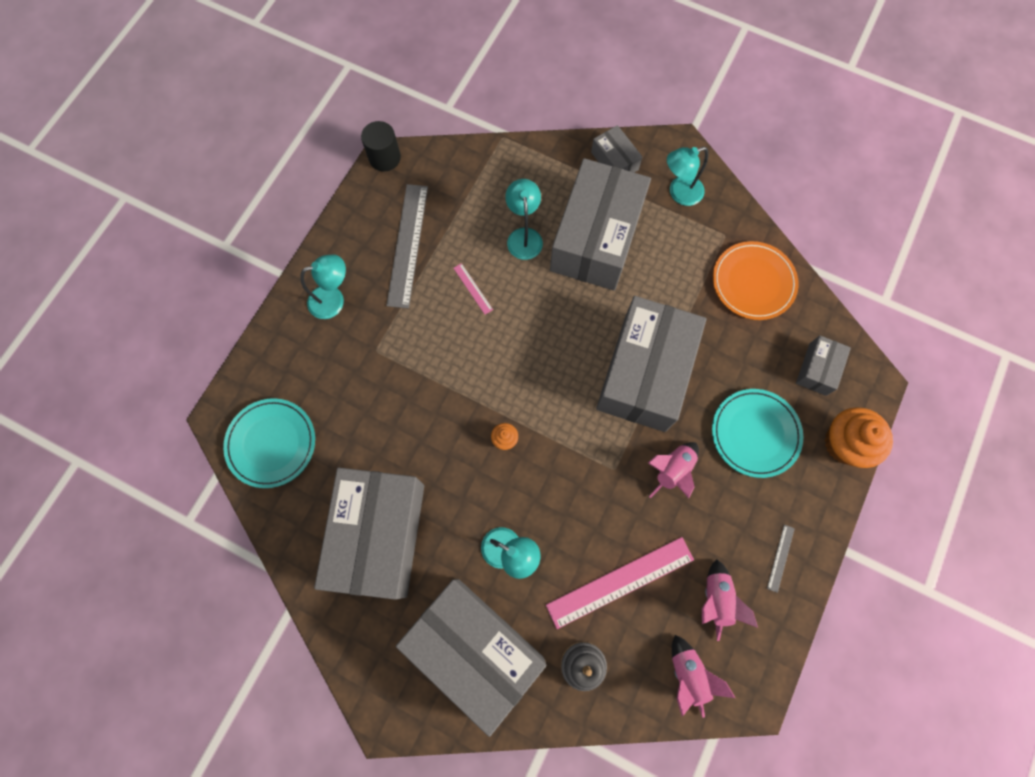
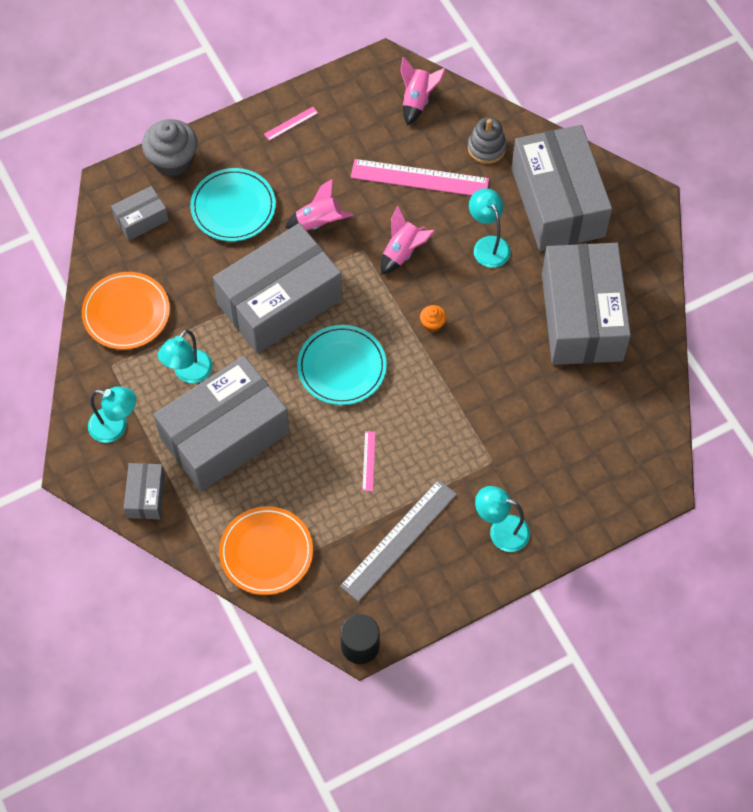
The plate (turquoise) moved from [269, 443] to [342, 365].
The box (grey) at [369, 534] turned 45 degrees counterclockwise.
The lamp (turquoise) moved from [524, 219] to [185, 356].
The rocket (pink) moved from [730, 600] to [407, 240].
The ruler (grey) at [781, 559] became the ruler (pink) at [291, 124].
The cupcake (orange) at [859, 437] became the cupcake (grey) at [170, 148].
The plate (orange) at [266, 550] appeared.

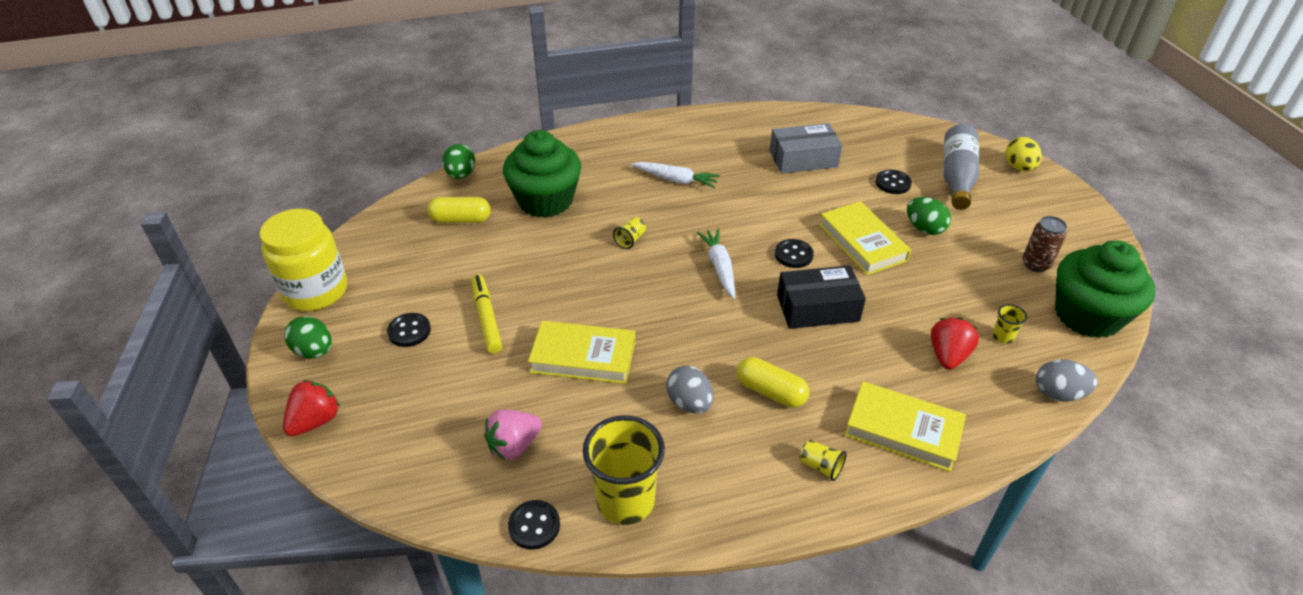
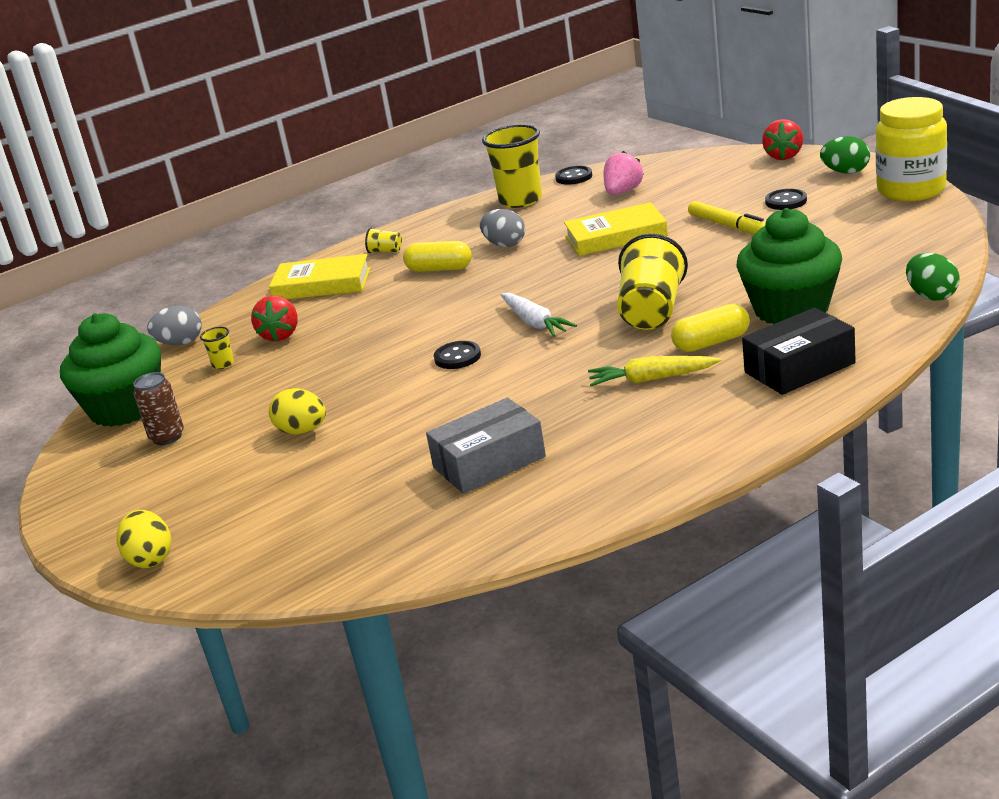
The capsule (yellow) moved from [459, 210] to [710, 328].
The cup (yellow) at [629, 233] changed to 2.33 times the size.
The carrot (white) at [675, 175] became the carrot (yellow) at [654, 371].
The box (black) moved from [821, 297] to [799, 351].
The book (yellow) at [865, 238] disappeared.
The button (black) at [893, 182] disappeared.
The egg (green) at [929, 216] became the egg (yellow) at [297, 411].
The bottle (grey) at [961, 167] disappeared.

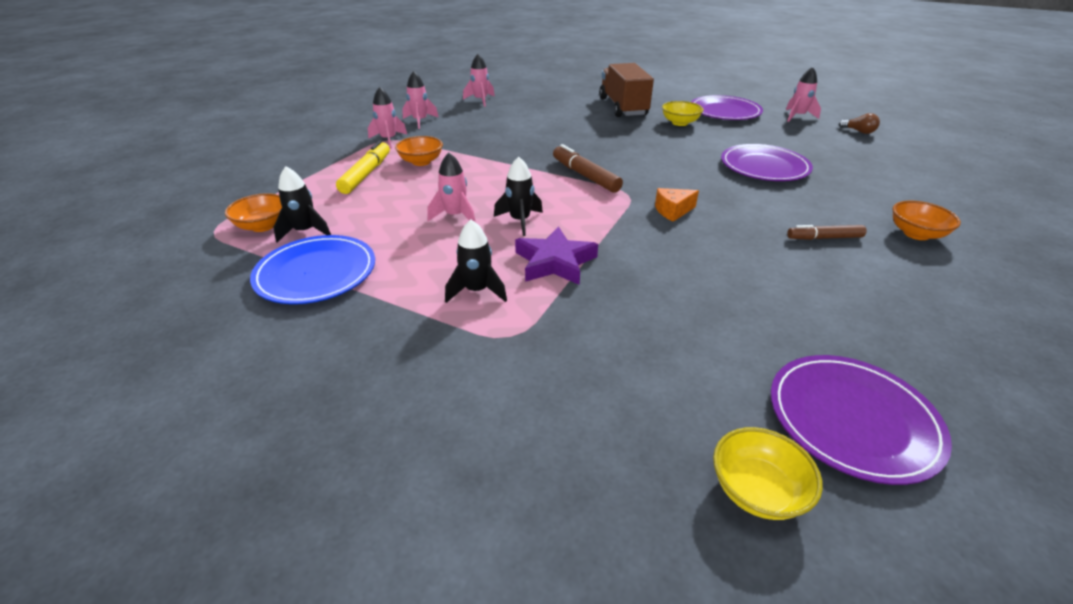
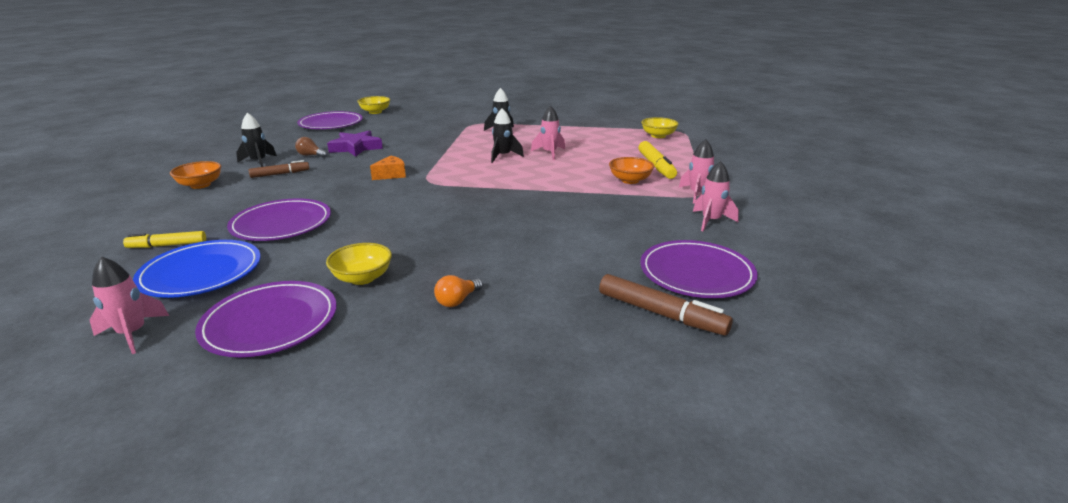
The bowl (orange) at [253, 212] became the bowl (yellow) at [660, 127].
The plate (blue) moved from [312, 269] to [197, 269].
The rocket (black) moved from [302, 204] to [256, 140].
The rocket (pink) at [479, 80] was replaced by the plate (purple) at [699, 269].
The star (purple) moved from [556, 255] to [355, 143].
The marker (brown) moved from [588, 168] to [666, 305].
The truck (brown) at [626, 90] was replaced by the light bulb (orange) at [458, 291].
The light bulb (brown) moved from [859, 123] to [311, 147].
The marker (yellow) at [164, 239] appeared.

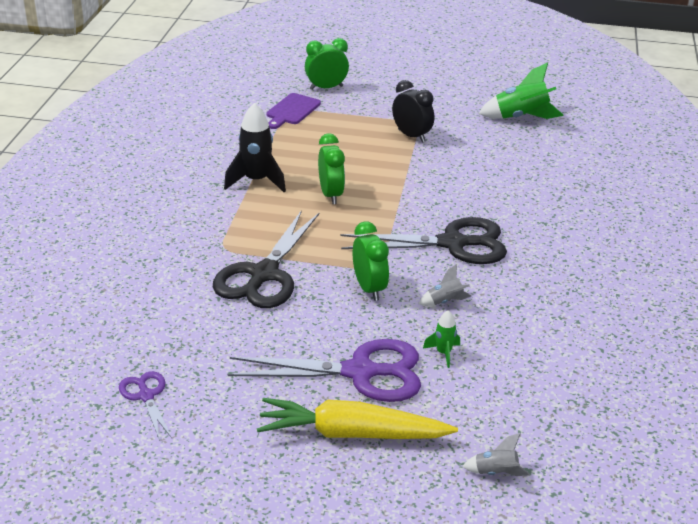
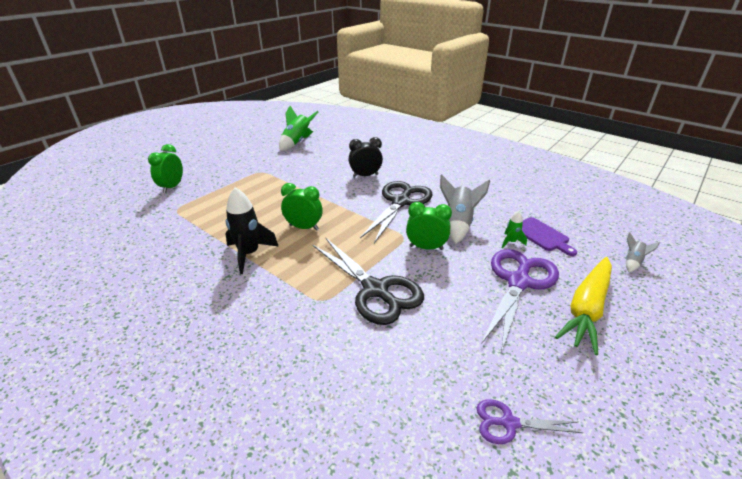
The cutting board (purple) moved from [294, 111] to [549, 236].
The clock (black) moved from [413, 111] to [366, 157].
The rocket (grey) at [445, 285] changed to 1.95 times the size.

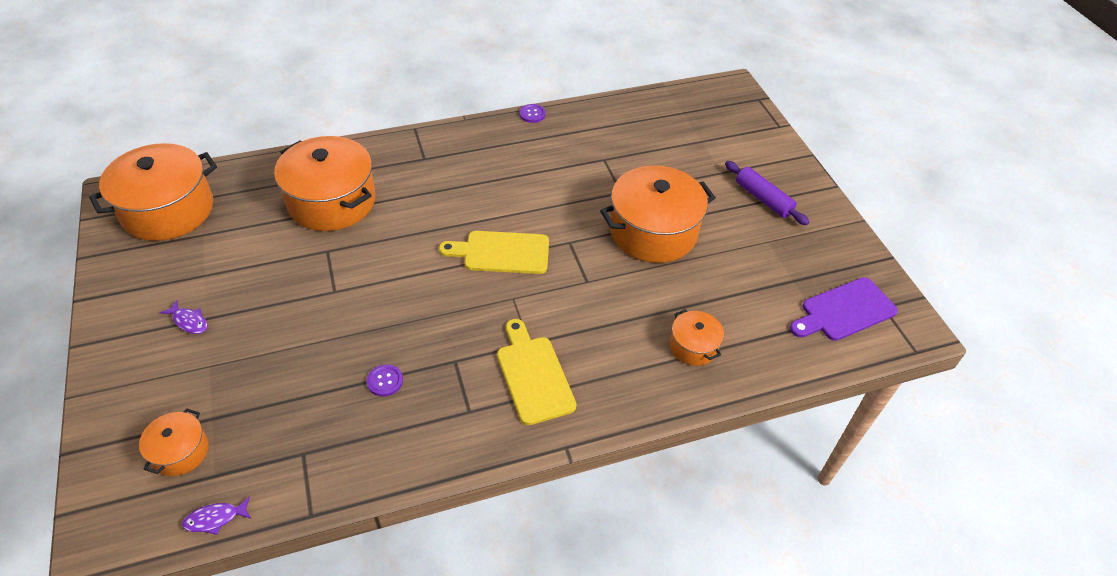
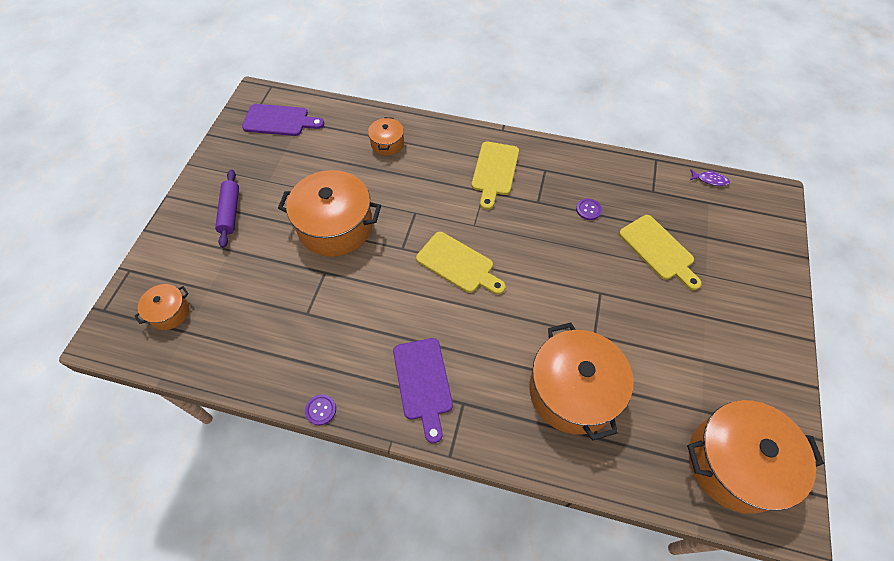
The pot (orange) moved from [173, 442] to [162, 307].
The fish (purple) at [183, 317] disappeared.
The cutting board (purple) at [423, 390] appeared.
The cutting board (yellow) at [660, 252] appeared.

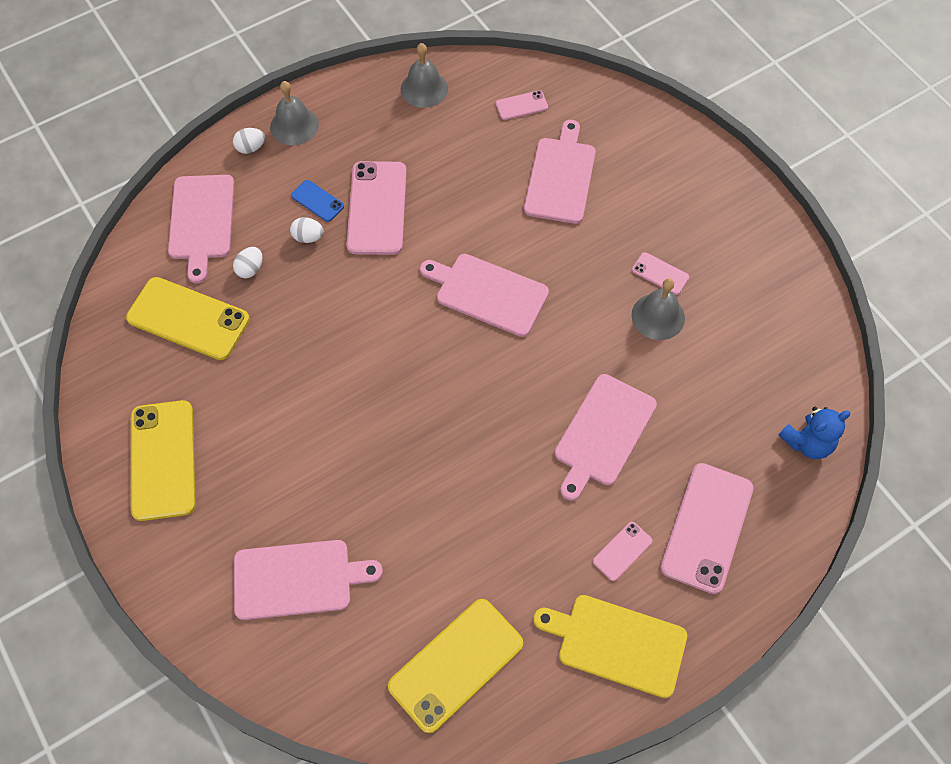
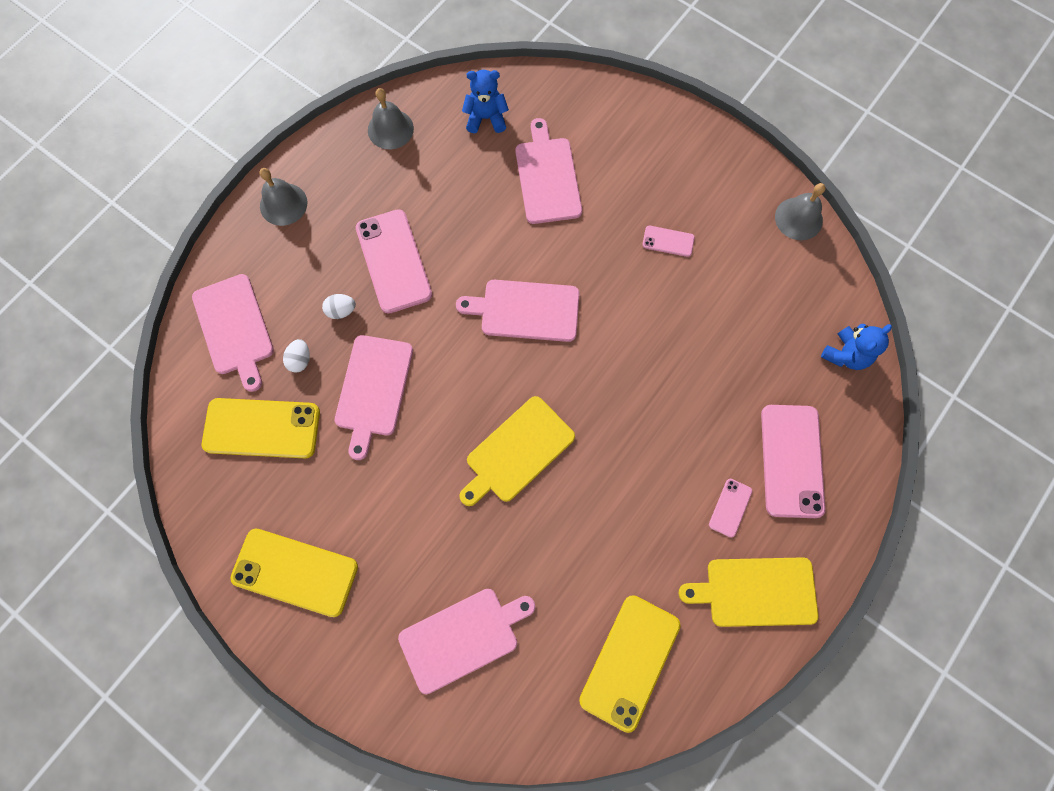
The phone (yellow) at [163, 460] turned 45 degrees counterclockwise.
The egg (white) at [249, 141] disappeared.
The phone (blue) at [317, 201] disappeared.
The phone (pink) at [522, 105] was replaced by the teddy bear (blue) at [485, 101].
The cutting board (pink) moved from [606, 437] to [374, 397].
The bell (grey) moved from [658, 309] to [800, 211].
The cutting board (yellow) at [517, 451] appeared.

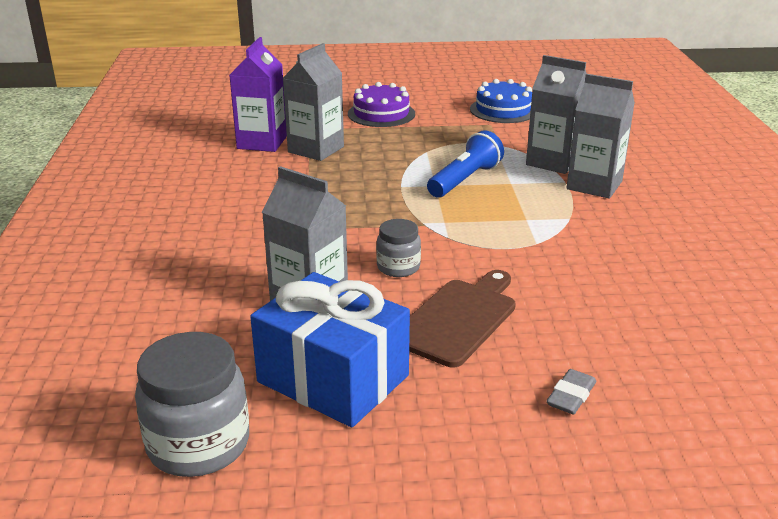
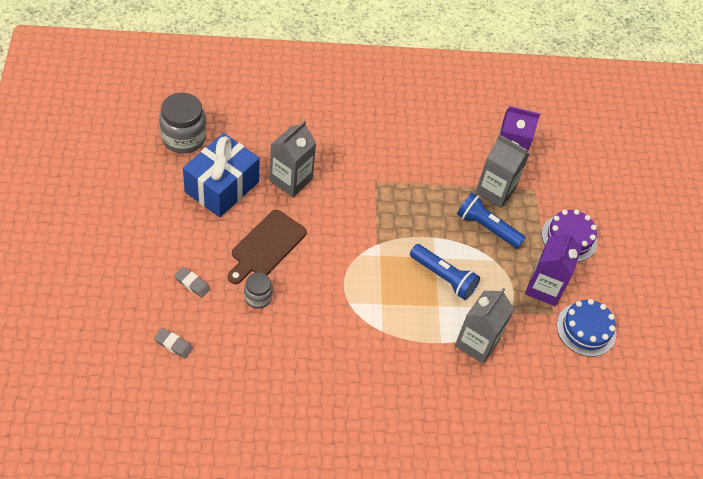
The jar (grey) moved from [398, 248] to [258, 290].
The cutting board (brown) at [462, 318] turned 90 degrees clockwise.
The carton (grey) at [601, 136] disappeared.
The eraser (grey) at [173, 343] appeared.
The flashlight (blue) at [491, 221] appeared.
The carton (purple) at [553, 268] appeared.

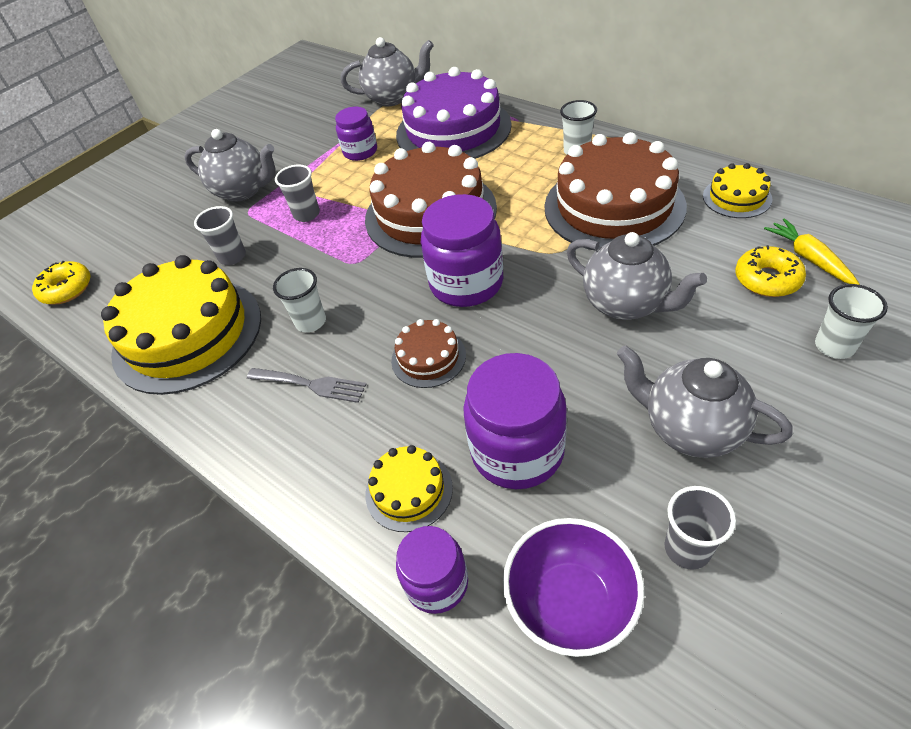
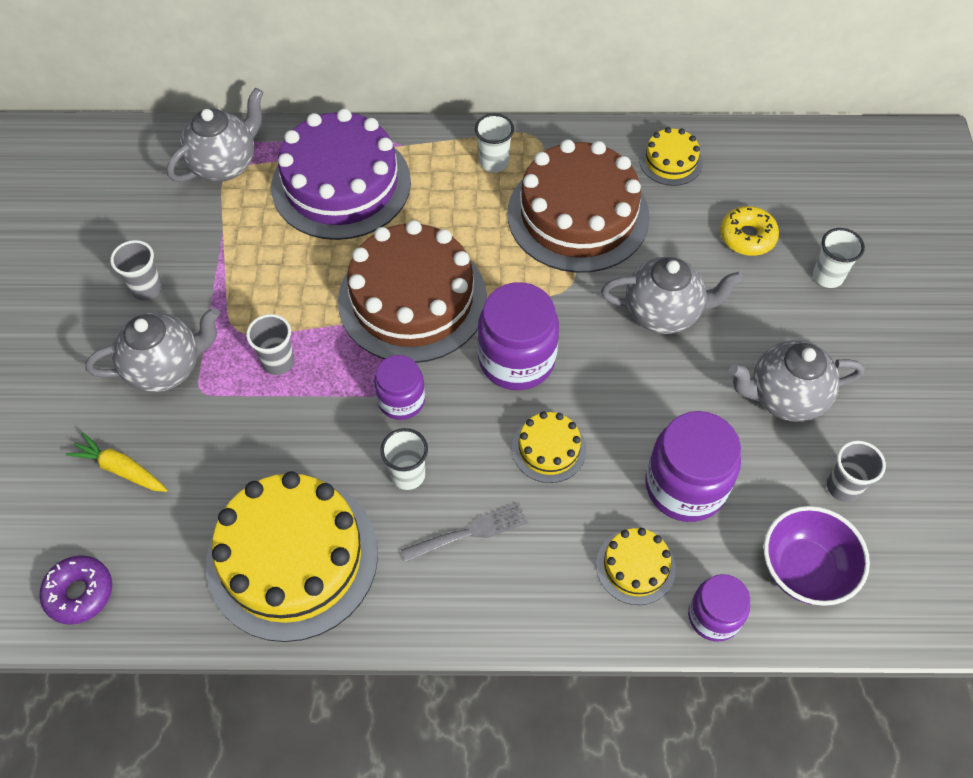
The donut (yellow) at [61, 282] became the donut (purple) at [75, 590].
The cup (grey) moved from [220, 235] to [136, 270].
The jar (purple) moved from [356, 134] to [399, 387].
The cake (brown) at [428, 353] became the cake (yellow) at [549, 447].
The carrot (yellow) moved from [812, 251] to [116, 462].

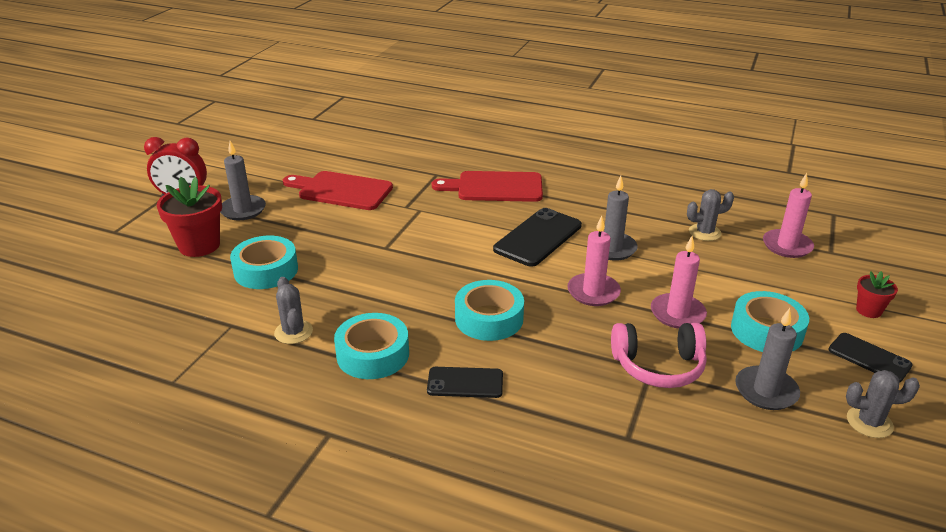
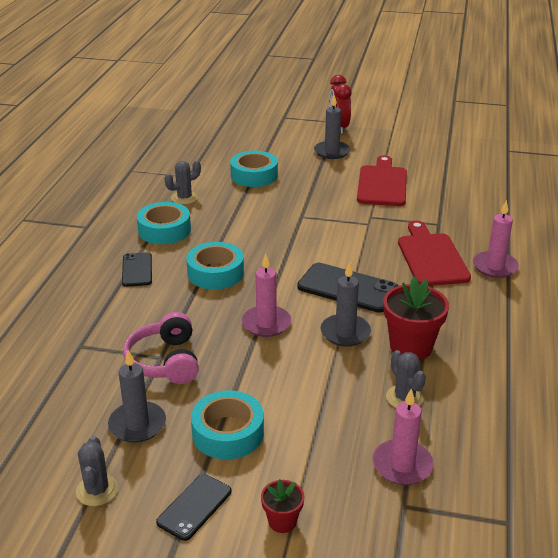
The flower pot (red) moved from [189, 217] to [416, 318].
The candle (pink) moved from [679, 282] to [496, 239].

